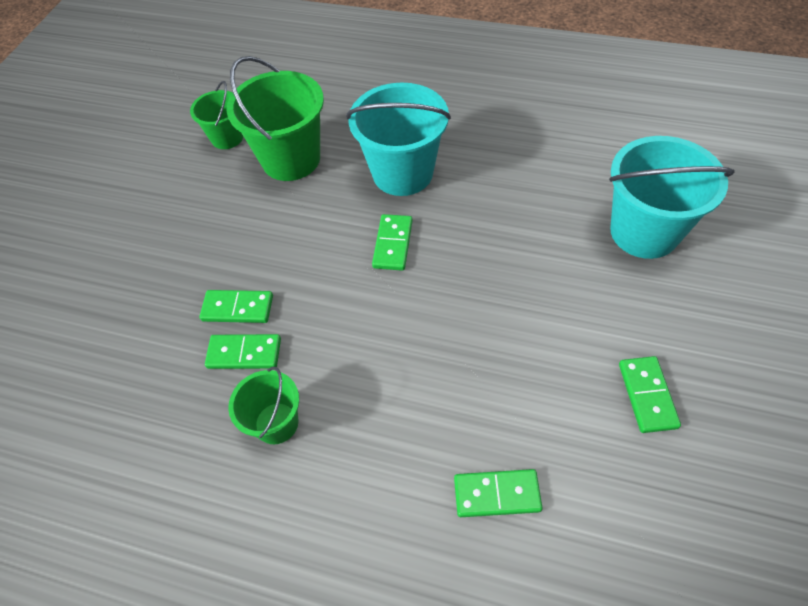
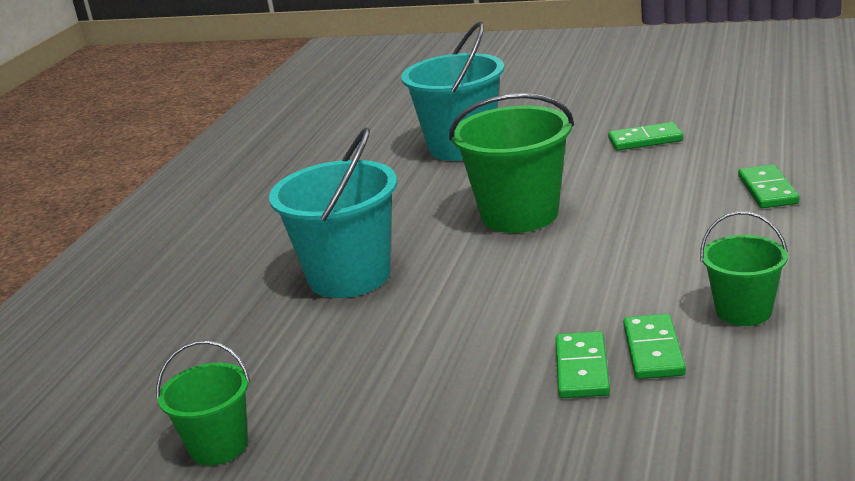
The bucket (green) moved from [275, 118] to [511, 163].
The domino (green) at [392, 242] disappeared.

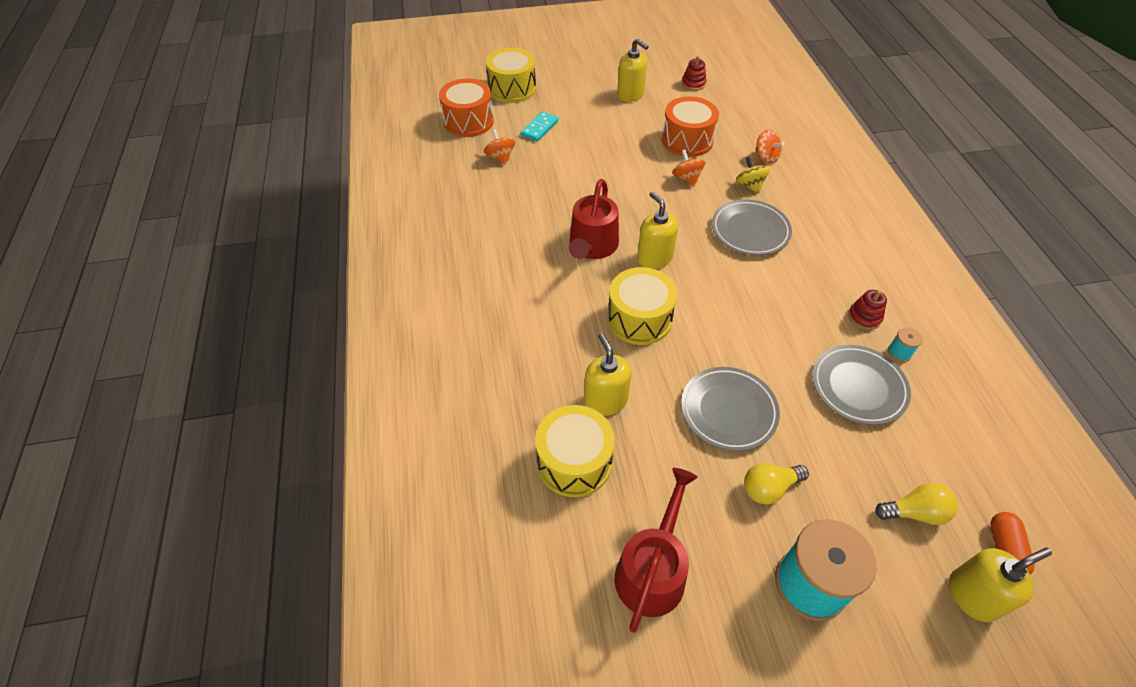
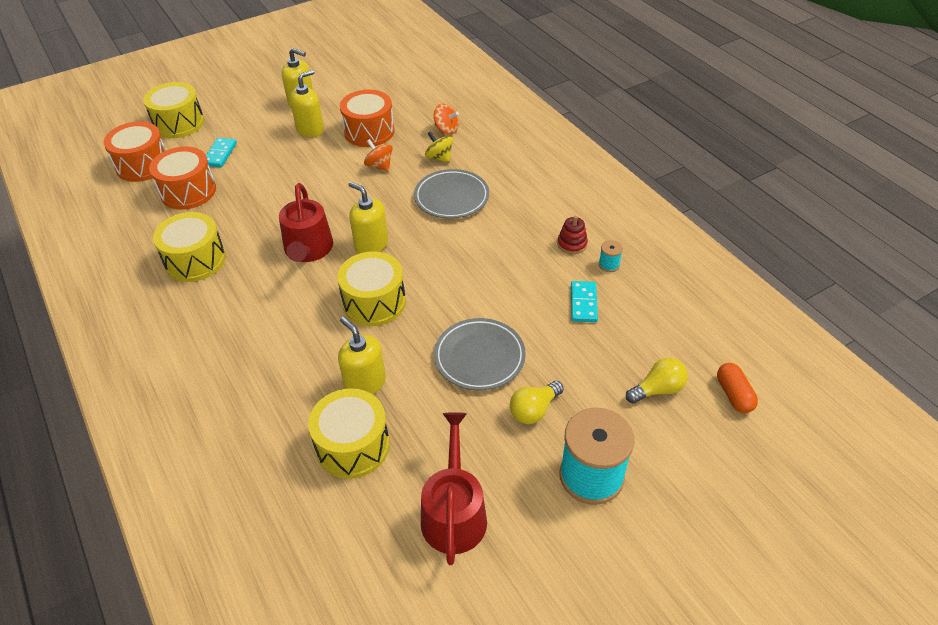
The spinning top (orange) at [499, 147] was replaced by the drum (orange) at [182, 178].
The stacking toy (red) at [694, 73] disappeared.
The plate (grey) at [861, 385] was replaced by the domino (turquoise) at [584, 301].
The soap dispenser (yellow) moved from [1000, 585] to [307, 103].
The drum (yellow) at [189, 247] appeared.

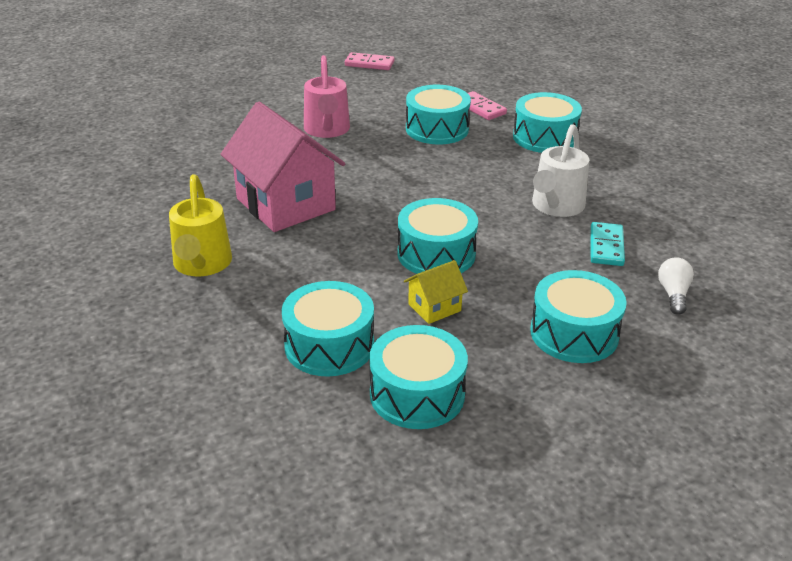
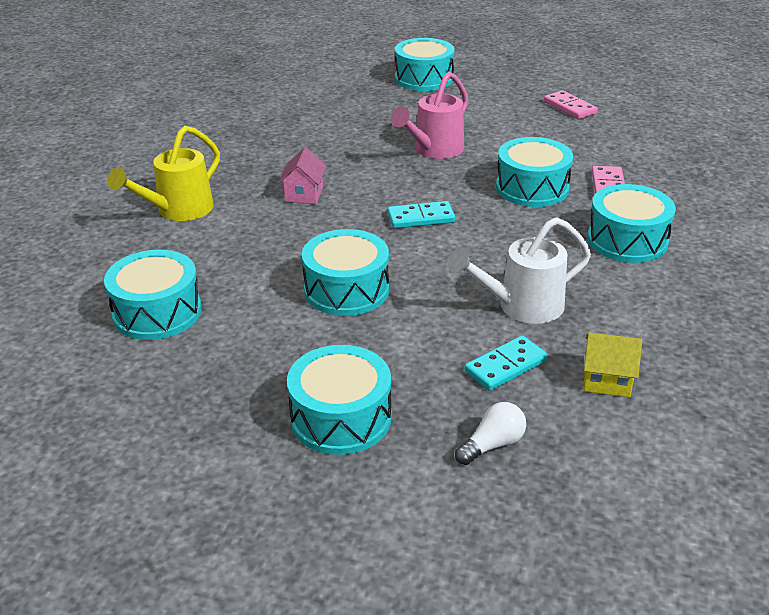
The house (pink) at [283, 167] changed to 0.45 times the size.
The drum (turquoise) moved from [418, 377] to [425, 64].
The house (yellow) moved from [436, 292] to [613, 364].
The domino (turquoise) at [421, 214] appeared.

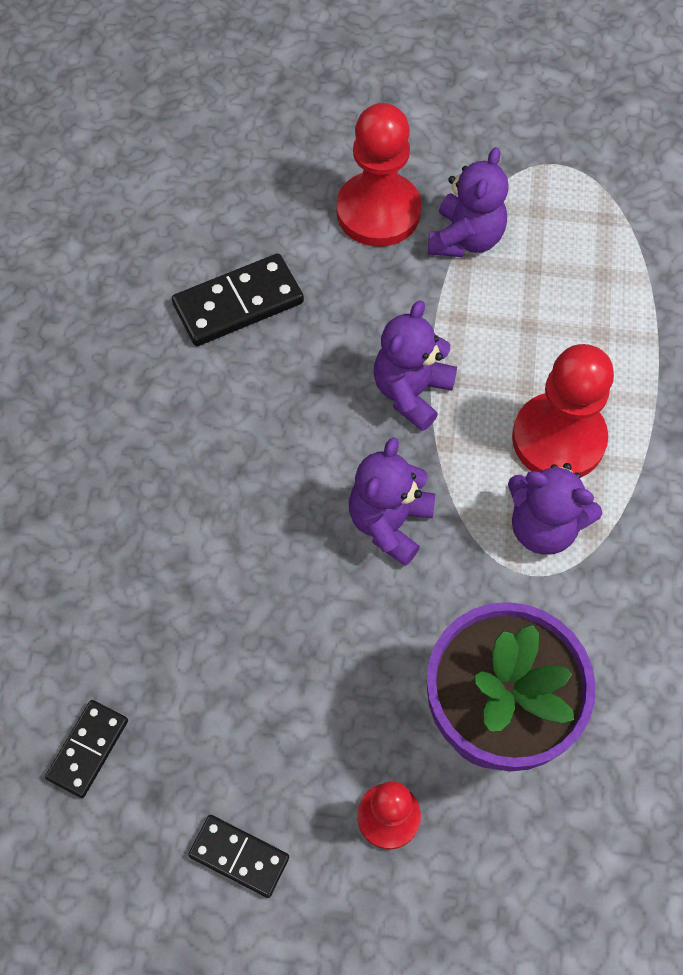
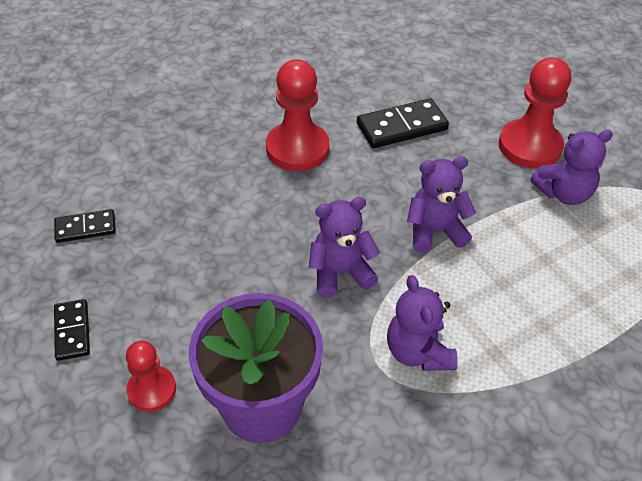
The domino (black) at [238, 299] turned 45 degrees counterclockwise.
The pawn (red) moved from [563, 410] to [297, 115].

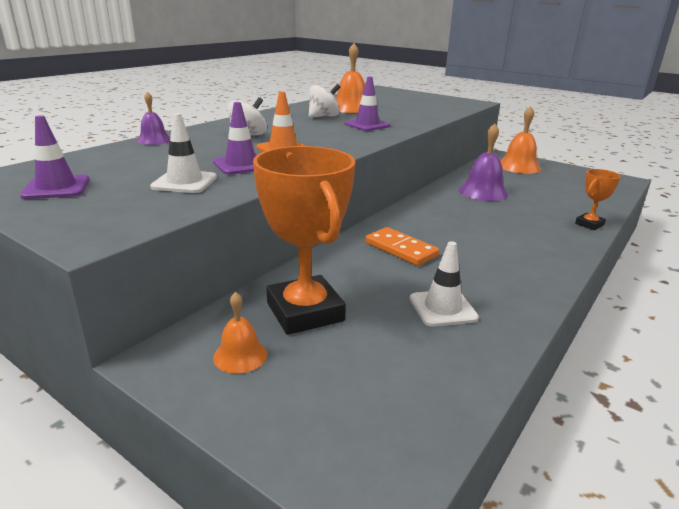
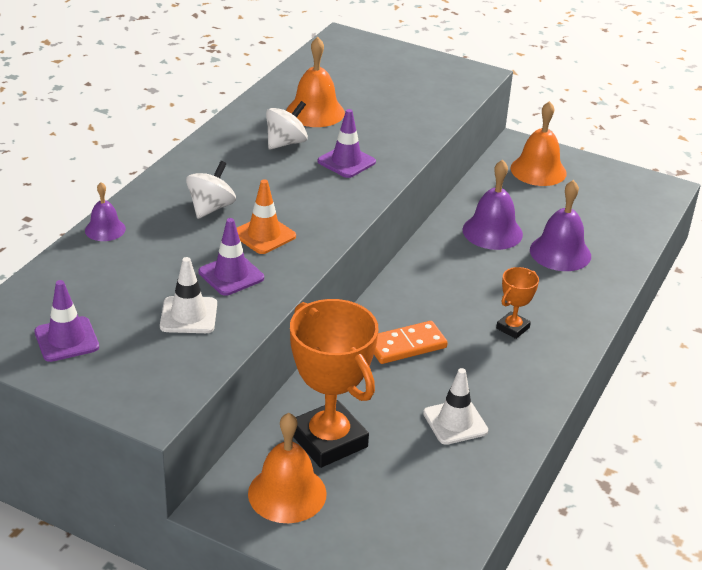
The bell (orange) at [240, 333] changed to 1.70 times the size.
The domino (orange) at [402, 246] turned 60 degrees counterclockwise.
The trophy (orange) moved from [598, 199] to [517, 303].
The bell (purple) at [560, 225] appeared.

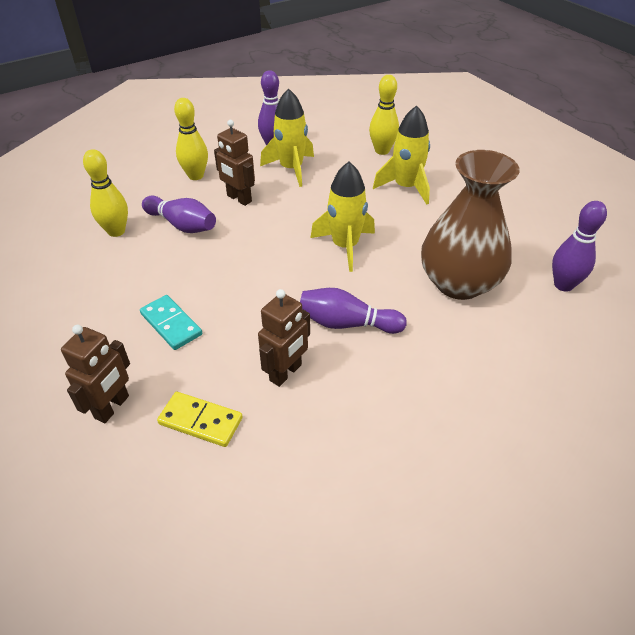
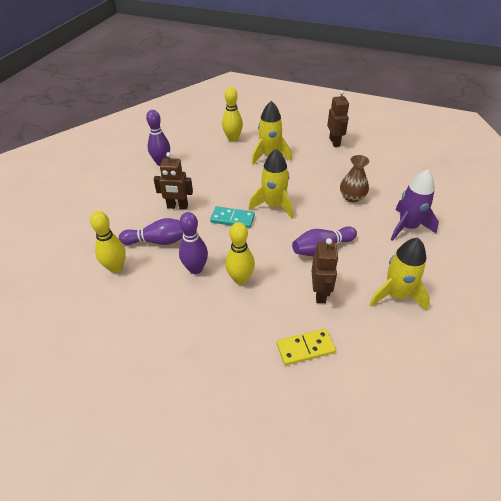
The robot (brown) moved from [95, 374] to [338, 118].
The domino (turquoise) moved from [171, 322] to [232, 217].
The bowling pin (yellow) moved from [191, 139] to [240, 253].
The rocket (yellow) moved from [287, 137] to [399, 274].
The vase (brown) at [470, 225] changed to 0.52 times the size.
The bowling pin (purple) moved from [579, 246] to [193, 243].
The rocket (purple) at [415, 205] appeared.

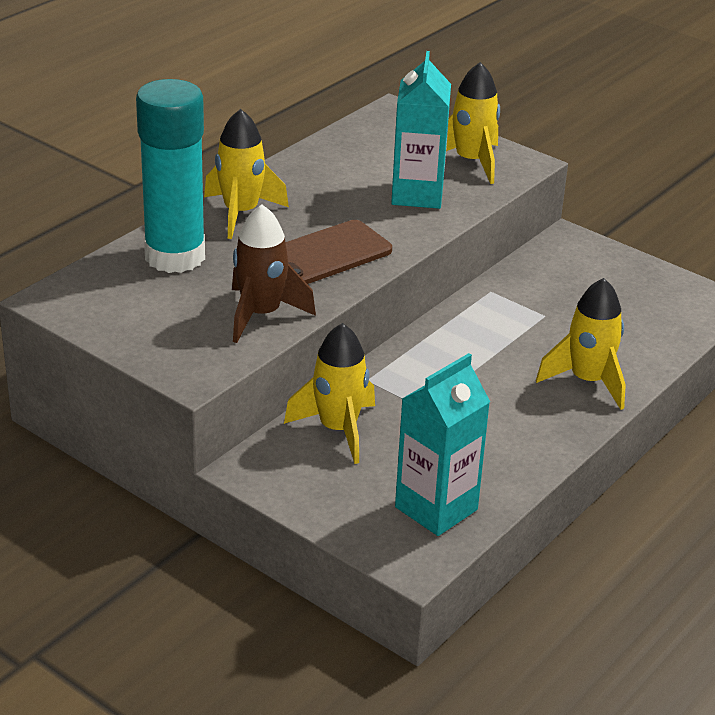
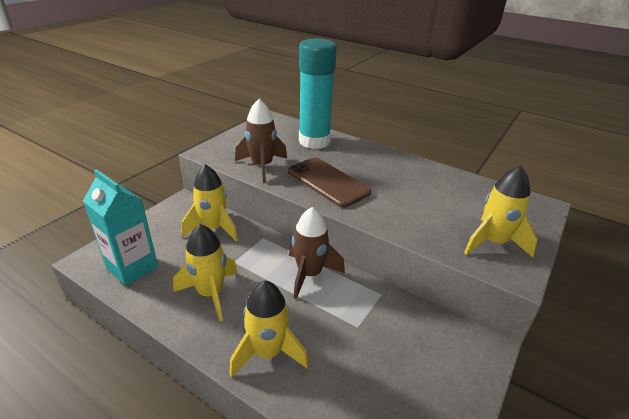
The rocket (yellow) moved from [246, 174] to [205, 273].
The carton (turquoise) at [421, 130] disappeared.
The rocket (brown) at [317, 253] appeared.

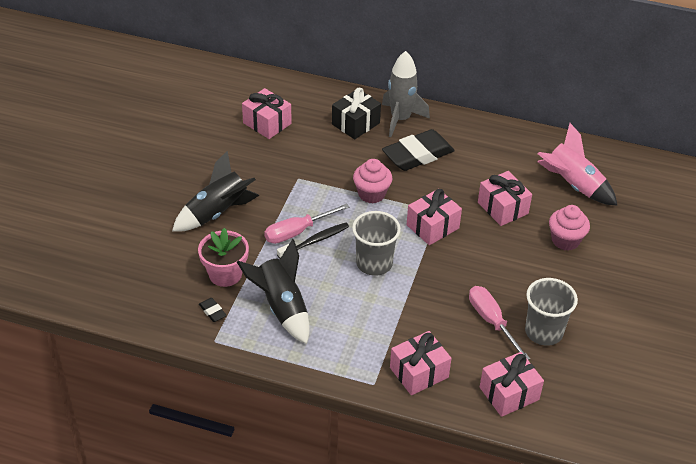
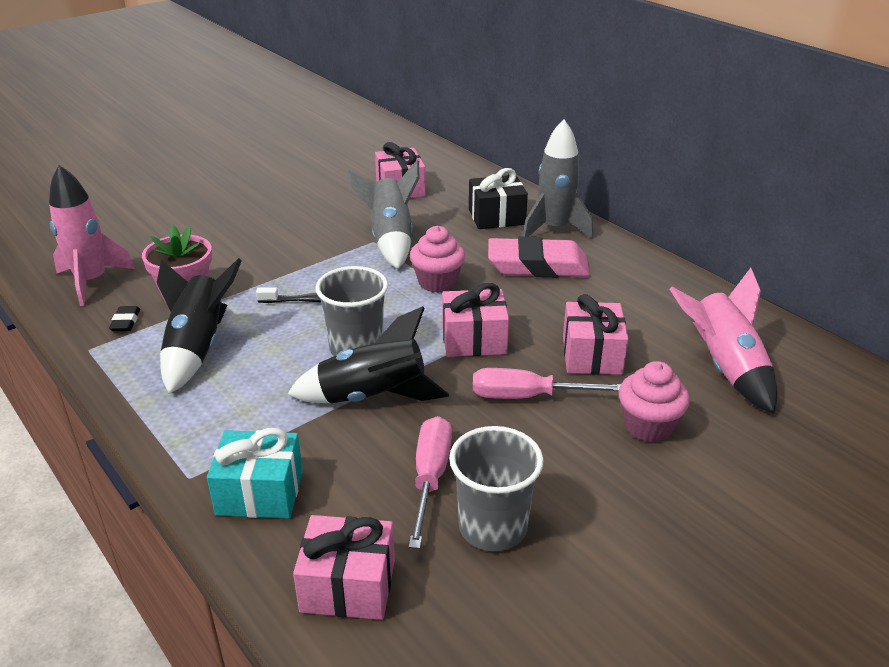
The rocket (black) moved from [215, 191] to [368, 355].
The screwdriver (pink) moved from [306, 223] to [547, 383].
The eraser (black) at [418, 150] became the eraser (pink) at [539, 257].
The gift (pink) at [421, 363] became the gift (turquoise) at [255, 473].
The rocket (pink) at [92, 235] appeared.
The rocket (grey) at [383, 214] appeared.

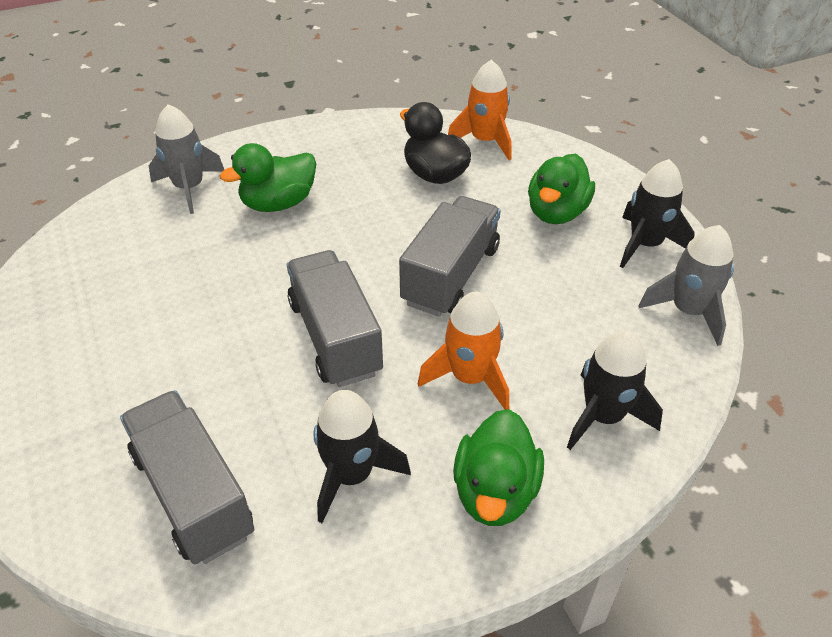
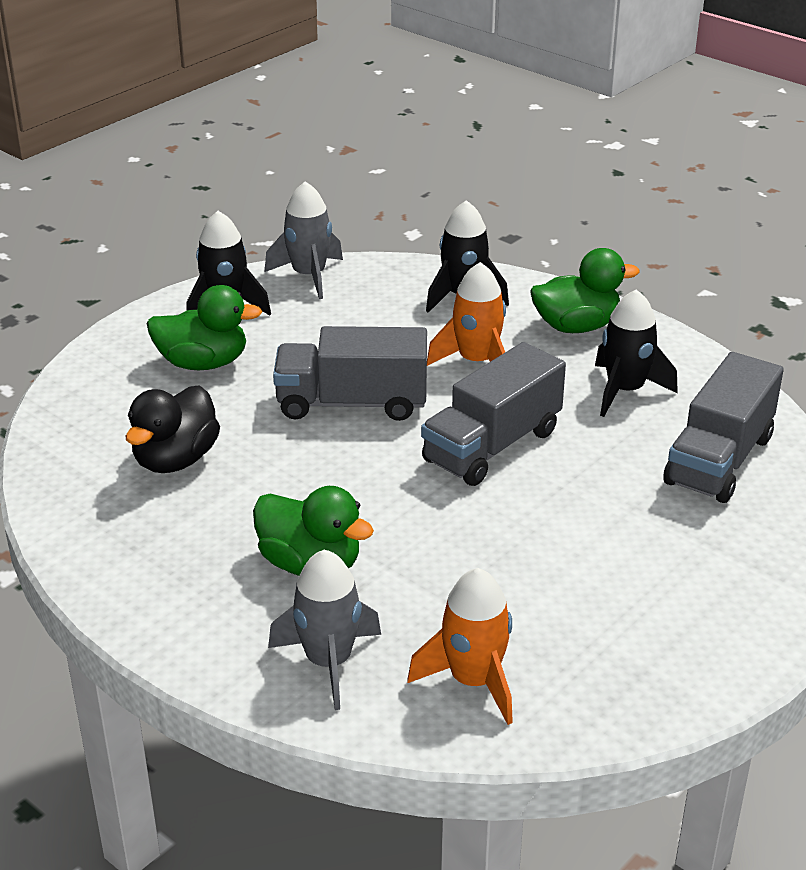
The rocket (orange) moved from [479, 110] to [460, 646].

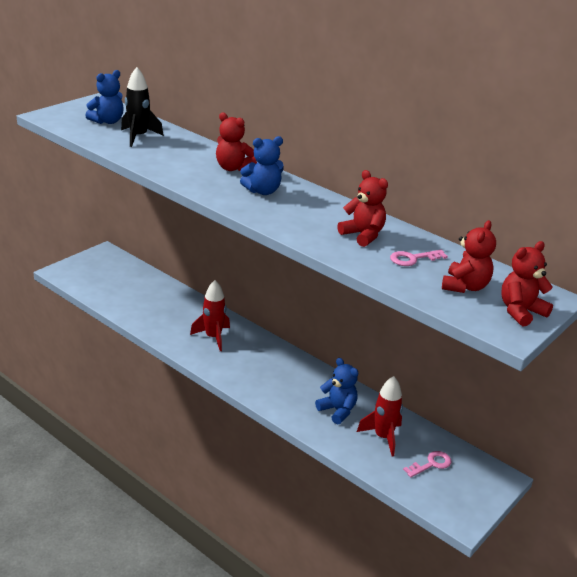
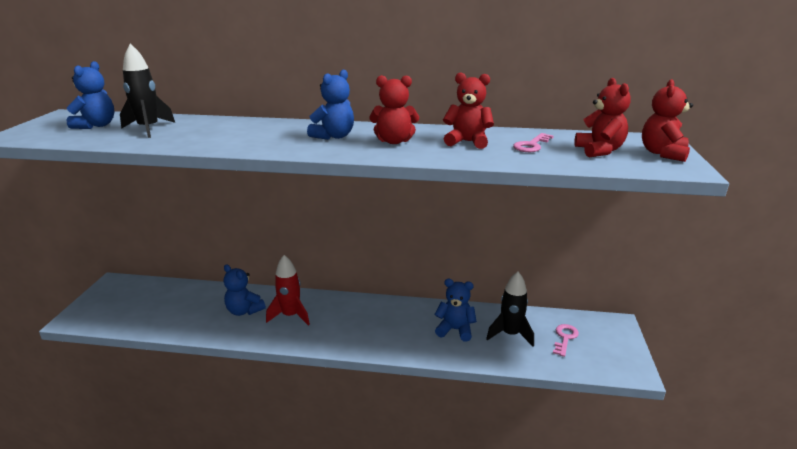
The teddy bear (red) moved from [236, 141] to [394, 109].
The rocket (red) at [380, 416] became the rocket (black) at [510, 309].
The teddy bear (blue) at [245, 290] appeared.

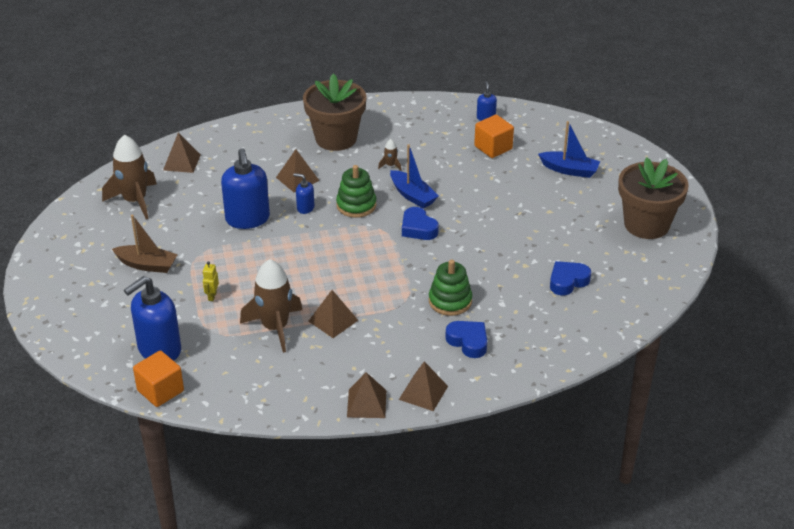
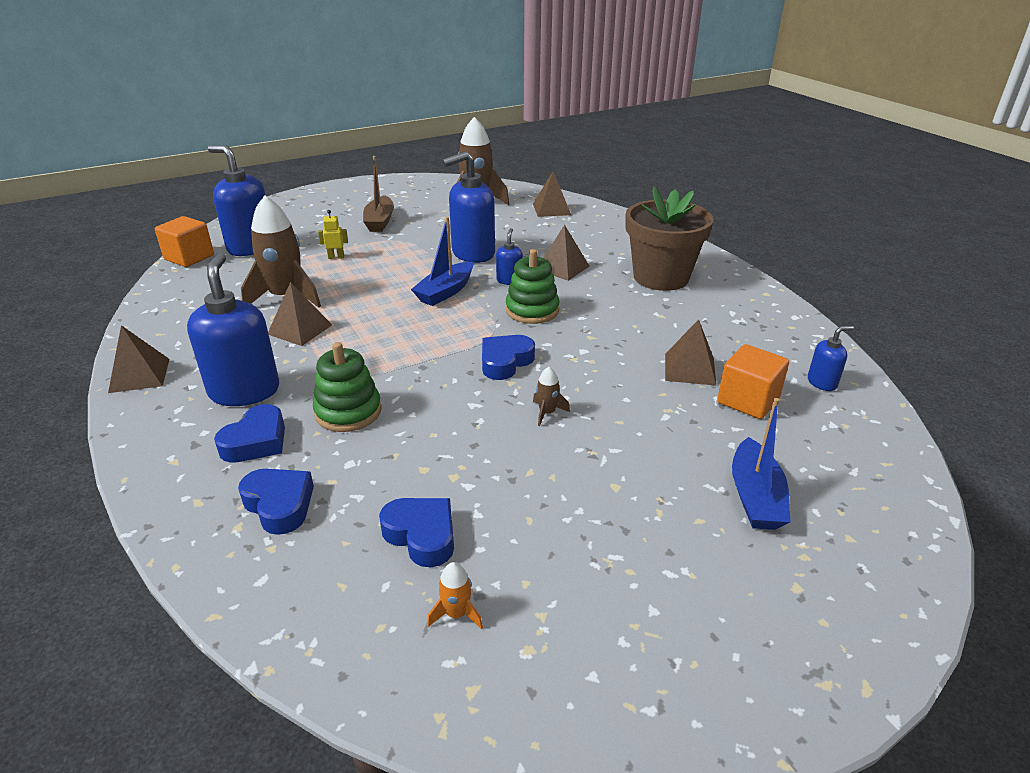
The rocket (brown) moved from [390, 155] to [551, 396].
The boat (blue) moved from [414, 176] to [442, 261].
The pyramid (brown) moved from [423, 386] to [690, 352].
The flower pot (brown) at [653, 198] disappeared.
The soap dispenser (blue) at [233, 329] appeared.
The heart (blue) at [276, 501] appeared.
The rocket (orange) at [455, 596] appeared.

